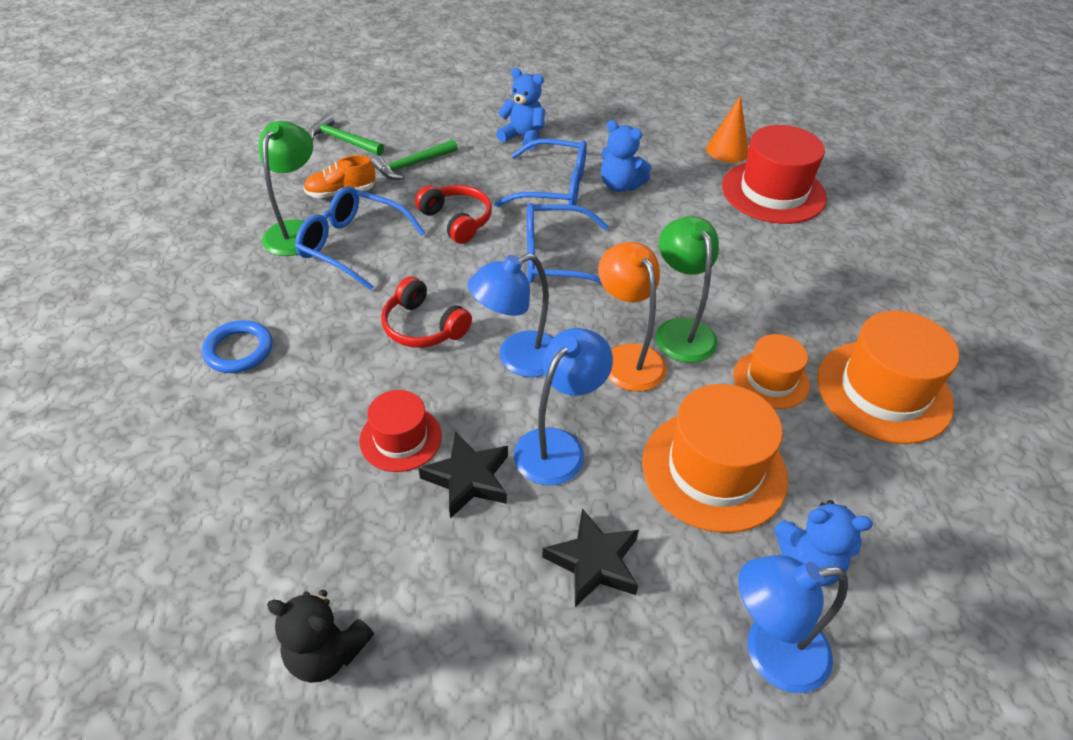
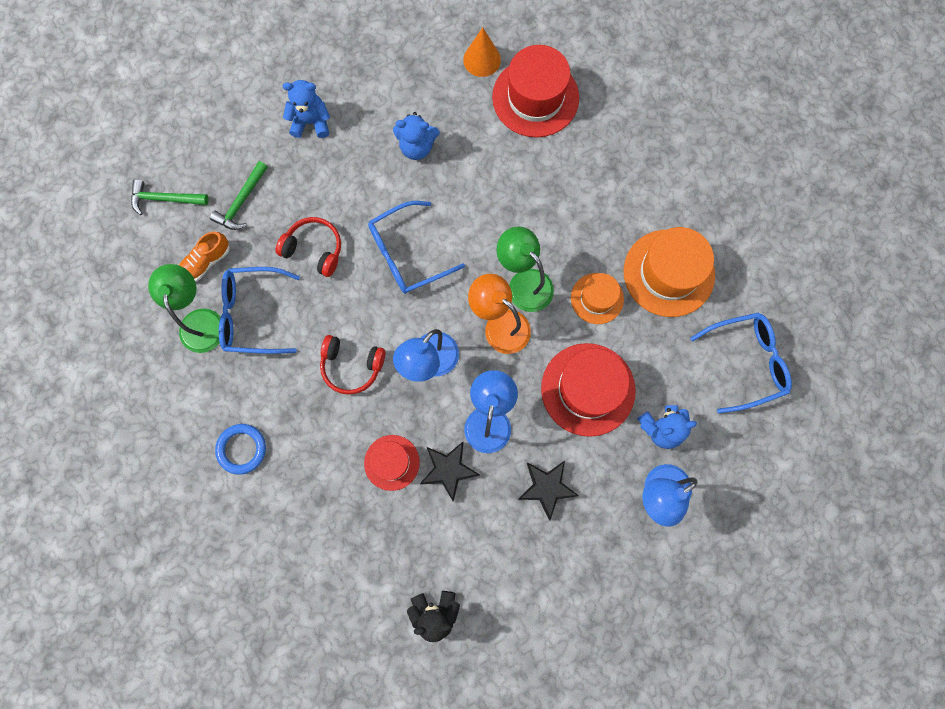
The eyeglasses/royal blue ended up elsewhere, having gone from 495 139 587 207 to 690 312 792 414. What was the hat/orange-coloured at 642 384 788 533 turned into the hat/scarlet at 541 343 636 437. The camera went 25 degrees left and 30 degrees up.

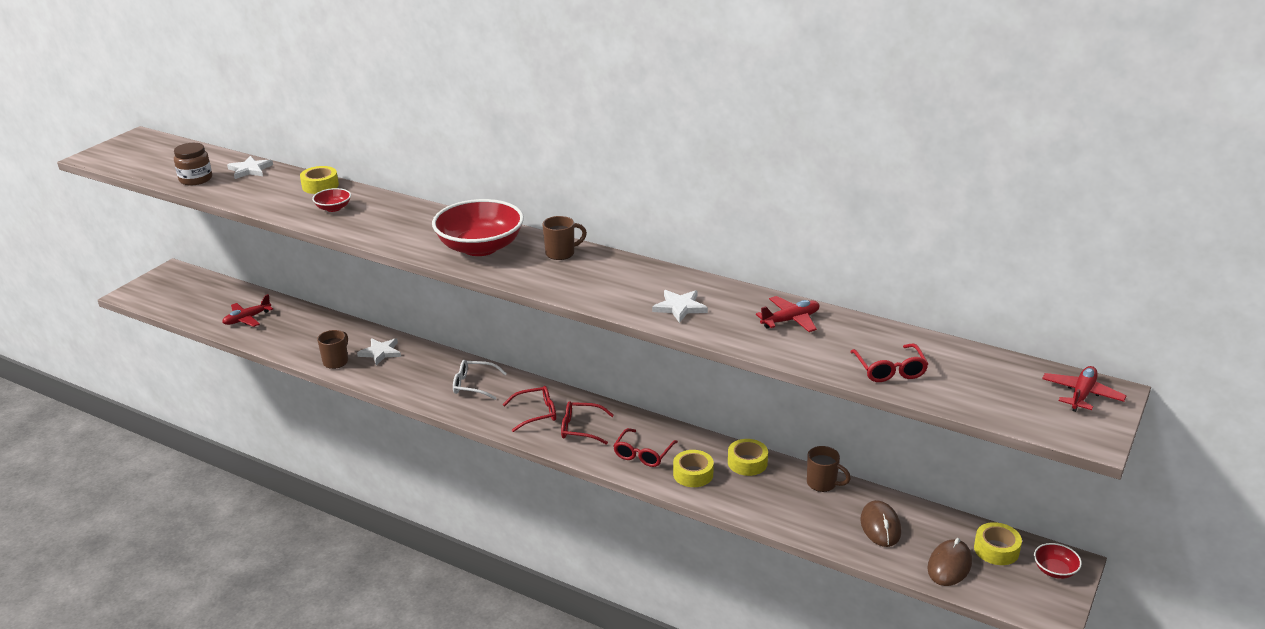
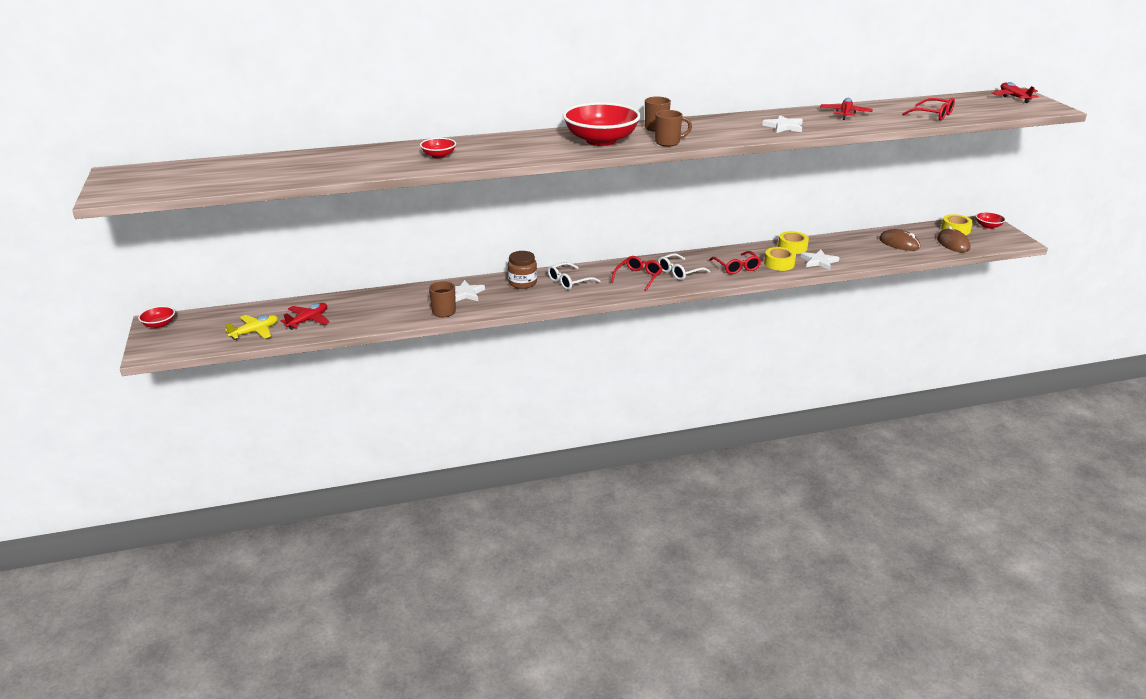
The second view lost the sticky tape/yellow at 300 166 339 194. The second view gained the serving bowl/scarlet at 138 306 175 328. The second view gained the toy plane/yellow at 225 315 278 340. The preserve jar/brown ended up elsewhere, having gone from 174 143 212 185 to 508 251 537 289. The star/white ended up elsewhere, having gone from 227 156 273 179 to 801 250 839 270. The coffee mug/brown ended up elsewhere, having gone from 807 446 851 492 to 655 110 692 147. What was the eyeglasses/scarlet at 561 401 614 445 turned into the eyeglasses/white at 658 253 710 280. The toy plane/scarlet at 222 294 273 327 ended up facing another way, 150 degrees counterclockwise from before. The camera went 45 degrees left and 0 degrees up.

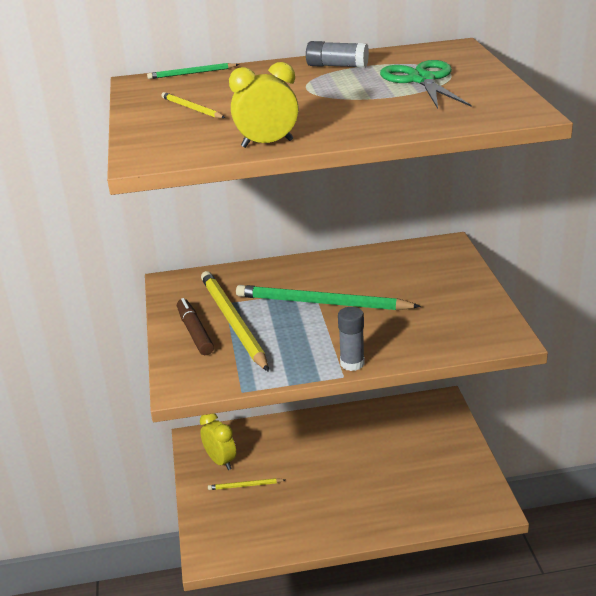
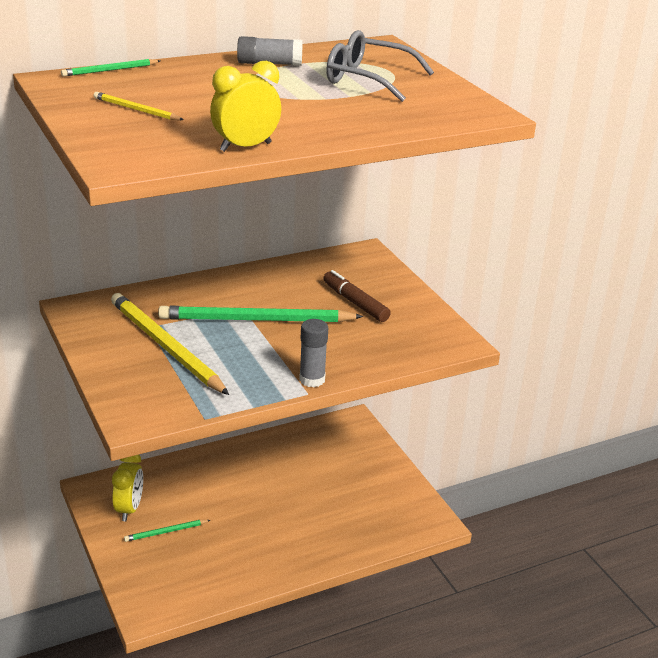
The marker/brown ended up elsewhere, having gone from 177 298 214 355 to 323 270 391 322. Where the shears/emerald stood at 380 60 471 109, the eyeglasses/ash-grey came to stand at 326 30 434 102. What was the pencil/yellow at 208 478 285 490 turned into the pencil/emerald at 124 520 210 542. The bedside clock/yellow at 200 413 236 470 ended up facing another way, 60 degrees clockwise from before. The camera went 20 degrees left and 0 degrees up.

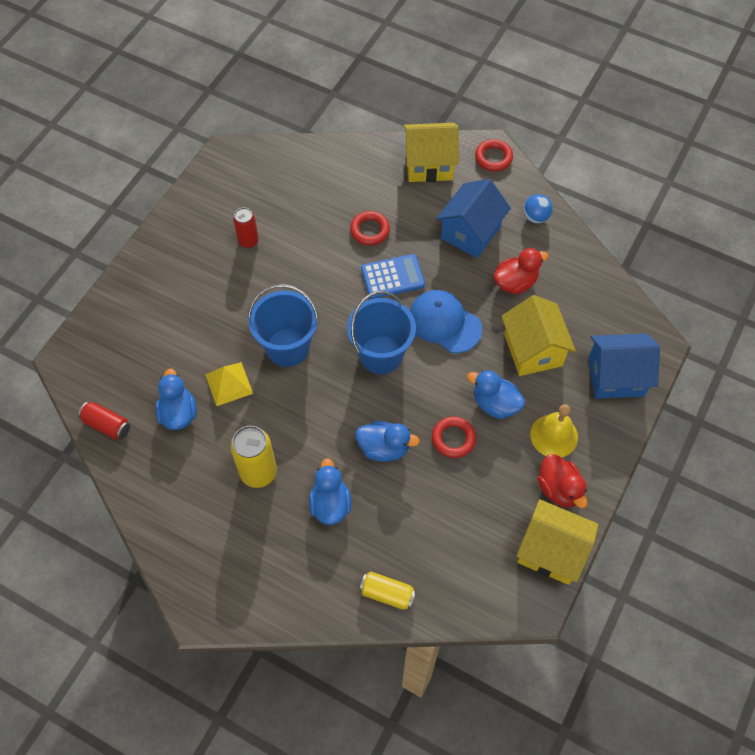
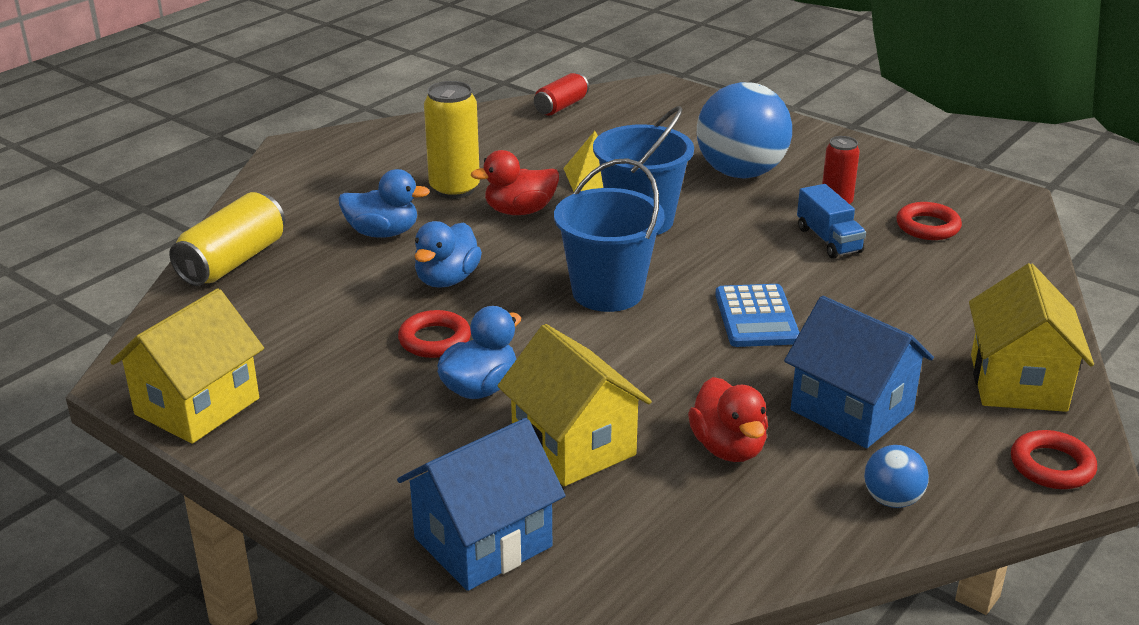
The second view lost the toy duck/royal blue at 155 369 197 430. The second view lost the cap/royal blue at 410 290 482 353. The second view lost the bell/yellow at 530 404 578 458. The second view gained the ball/royal blue at 697 82 792 178. The second view gained the toy truck/royal blue at 797 184 866 259. The torus/scarlet ended up elsewhere, having gone from 350 211 390 245 to 896 202 962 240. The toy duck/scarlet ended up elsewhere, having gone from 538 454 587 508 to 471 150 559 215. The toy house/yellow at 501 295 576 376 ended up facing another way, 60 degrees clockwise from before. The toy house/royal blue at 588 333 660 399 ended up facing another way, 45 degrees clockwise from before. The size of the can/yellow at 359 572 416 610 changed by a factor of 1.60. The camera went 100 degrees right and 30 degrees down.

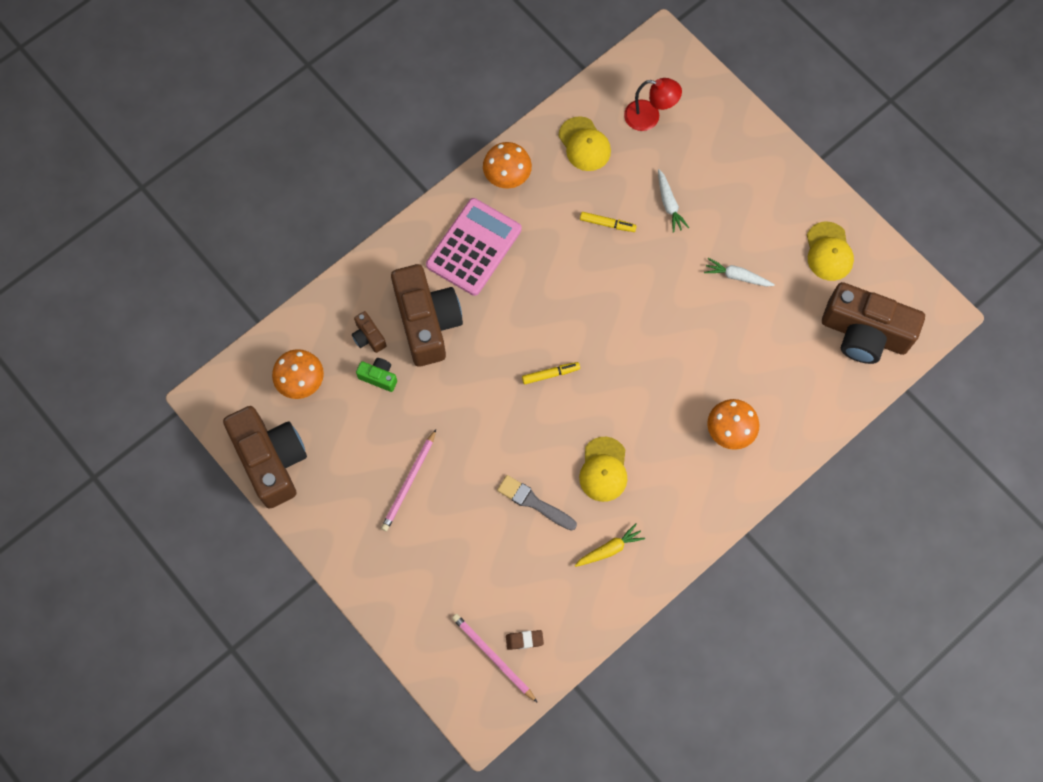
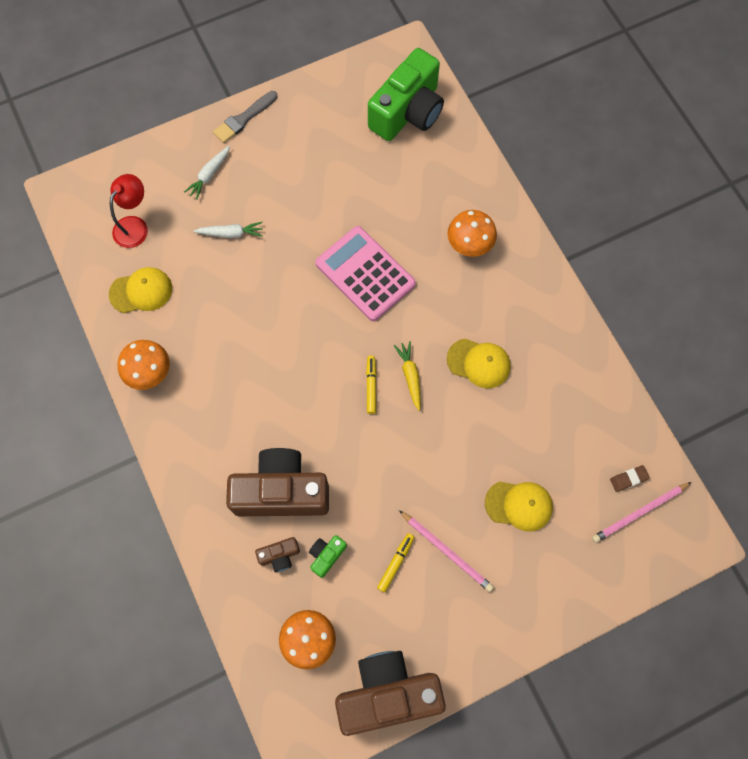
The calculator/pink ended up elsewhere, having gone from 426 198 522 296 to 315 226 416 321. The paint brush/ash-grey ended up elsewhere, having gone from 497 475 577 531 to 213 91 278 143. The root vegetable/yellow ended up elsewhere, having gone from 574 523 645 567 to 394 341 421 411. The marker/yellow ended up elsewhere, having gone from 580 212 637 232 to 377 533 414 593. The root vegetable/white ended up elsewhere, having gone from 704 258 775 286 to 184 146 230 200. The cap/yellow ended up elsewhere, having gone from 807 222 854 281 to 485 481 553 531. What was the camera/brown at 822 282 925 364 turned into the camera/emerald at 368 48 444 141. The gum eraser/brown at 506 630 544 650 ended up facing another way, 60 degrees clockwise from before. The camera went 75 degrees left and 0 degrees up.

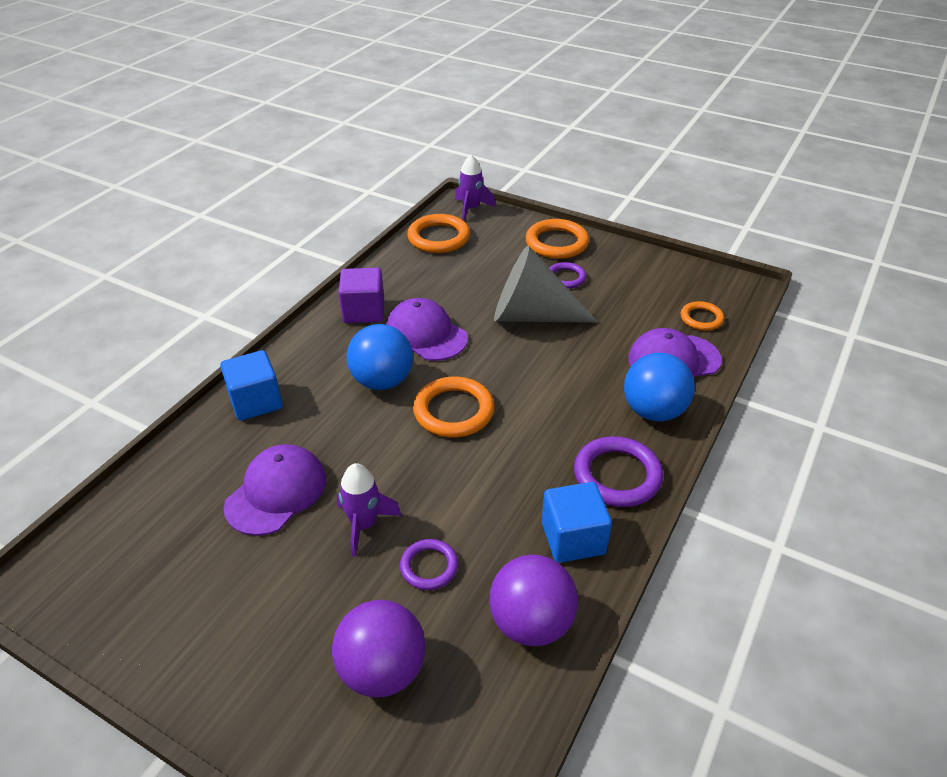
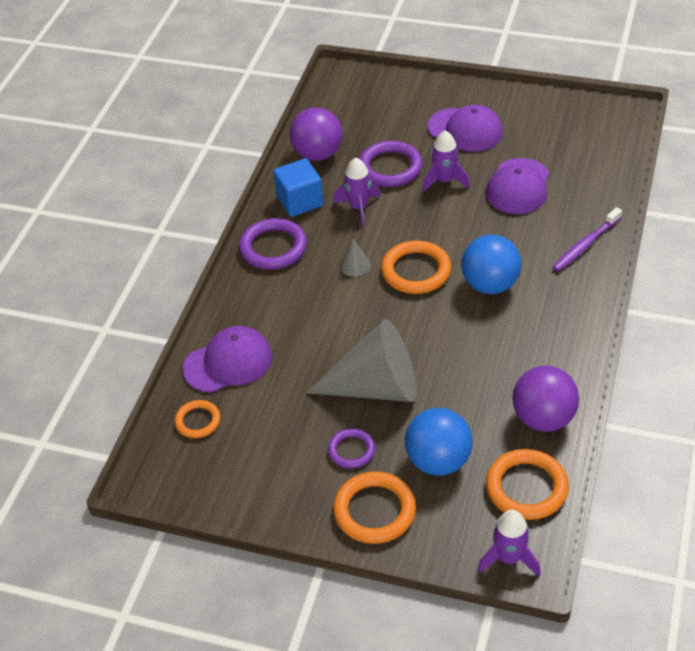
The second view lost the block/royal purple at 338 268 384 323. The second view gained the rocket/royal purple at 334 158 381 227. The second view gained the cone shape/ash-grey at 340 239 371 277. The ball/royal purple ended up elsewhere, having gone from 332 600 425 697 to 512 366 579 432. The cap/royal purple ended up elsewhere, having gone from 386 298 468 361 to 428 105 503 152. The ball/royal blue ended up elsewhere, having gone from 624 353 695 421 to 405 408 473 476. Where the block/royal blue stood at 220 350 283 421, the toothbrush/royal purple came to stand at 553 207 622 271. The size of the torus/royal purple at 400 539 458 590 changed by a factor of 1.67. The camera went 170 degrees right and 5 degrees up.

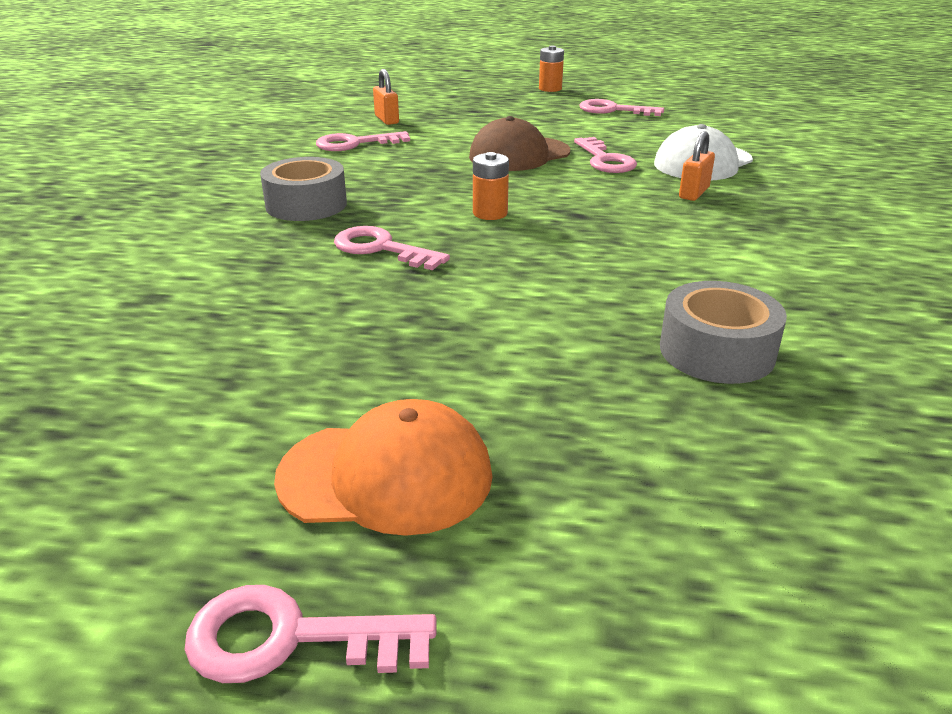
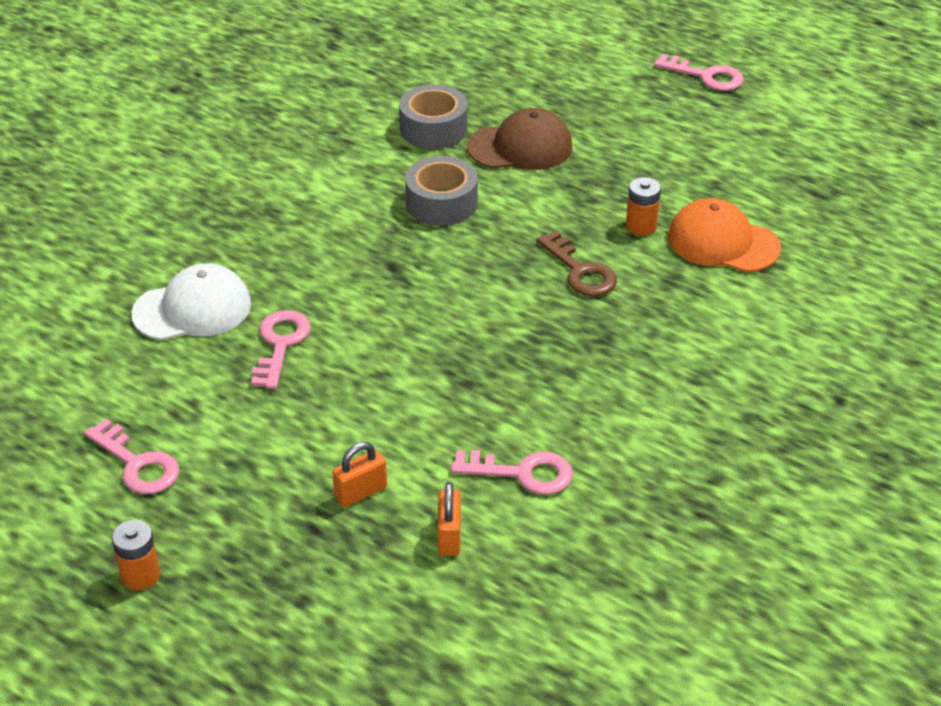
The sticky tape/ash-grey ended up elsewhere, having gone from 260 157 347 221 to 405 156 478 226. The cap/orange-coloured ended up elsewhere, having gone from 274 399 493 536 to 668 198 781 272. The cap/brown ended up elsewhere, having gone from 469 116 570 171 to 467 108 572 170. The AA battery/orange-coloured ended up elsewhere, having gone from 473 152 509 220 to 626 177 661 236. The lock/orange-coloured ended up elsewhere, having gone from 679 131 715 201 to 332 442 387 507. What was the key/pink at 334 226 450 270 turned into the key/brown at 537 231 617 296. The camera went 155 degrees left and 10 degrees up.

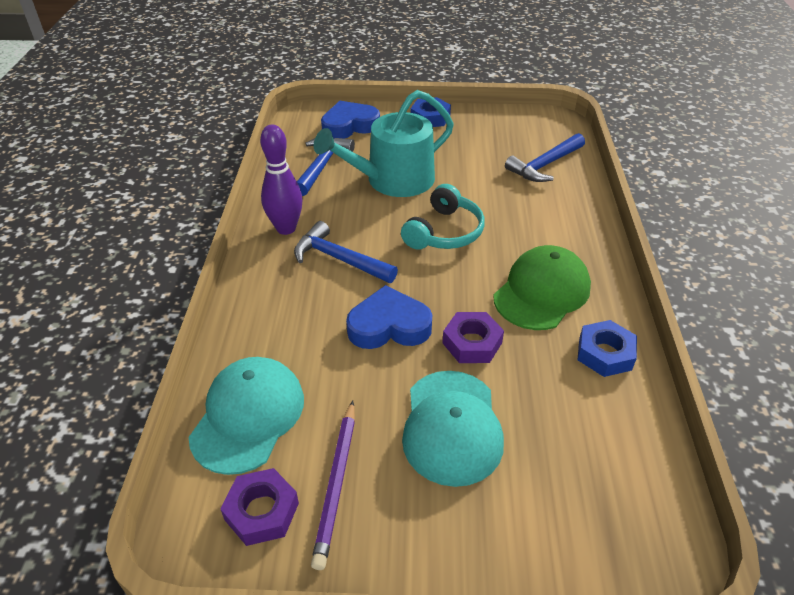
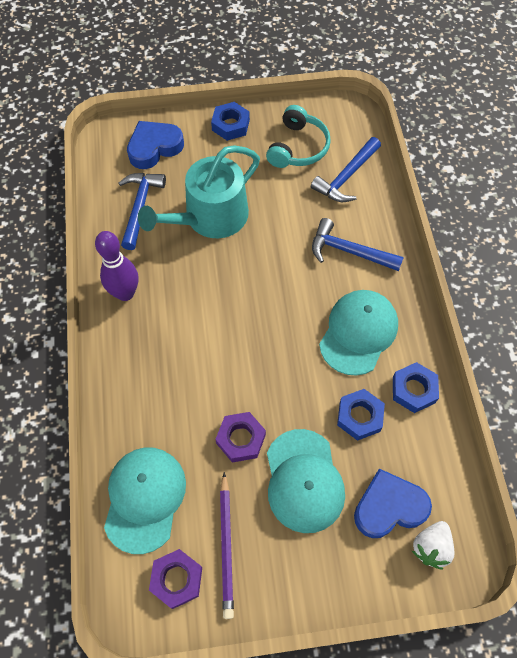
The second view gained the hexagon nut/royal blue at 337 389 385 441. The second view gained the toy strawberry/white at 412 521 454 570. The claw hammer/royal blue ended up elsewhere, having gone from 294 221 398 283 to 312 218 404 271. The heart shape/royal blue ended up elsewhere, having gone from 346 285 432 349 to 354 469 432 538. The headphones/teal ended up elsewhere, having gone from 401 184 485 250 to 266 105 331 168. The hexagon nut/royal purple ended up elsewhere, having gone from 442 312 504 363 to 215 412 266 463. What was the cap/emerald at 493 245 591 330 turned into the cap/teal at 319 290 398 376. The camera went 10 degrees left and 20 degrees up.

